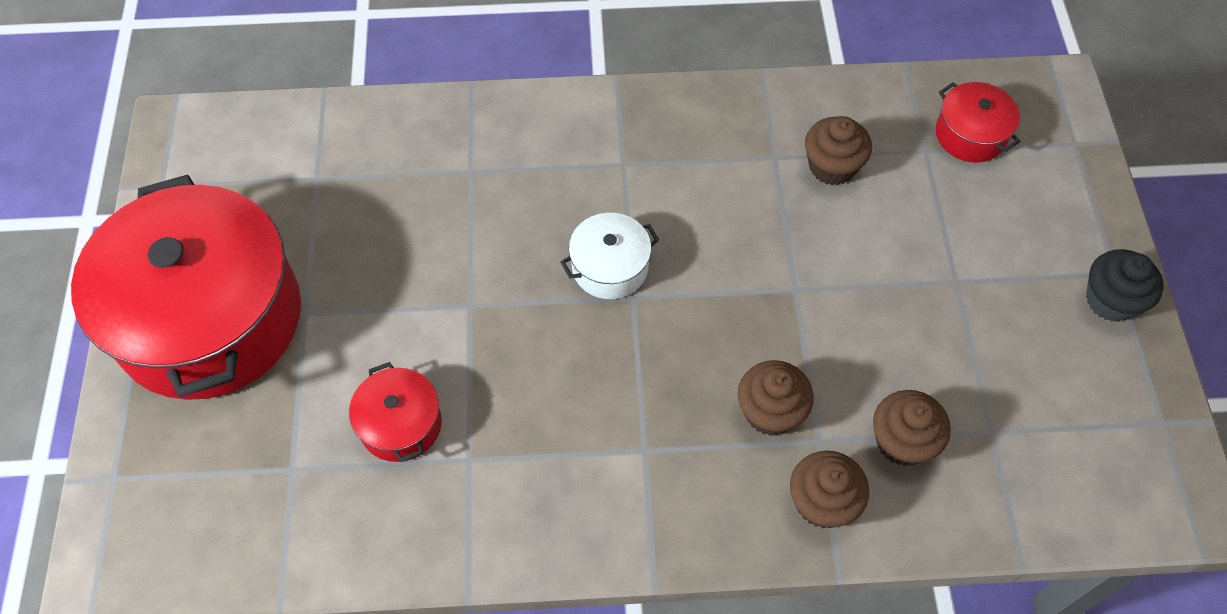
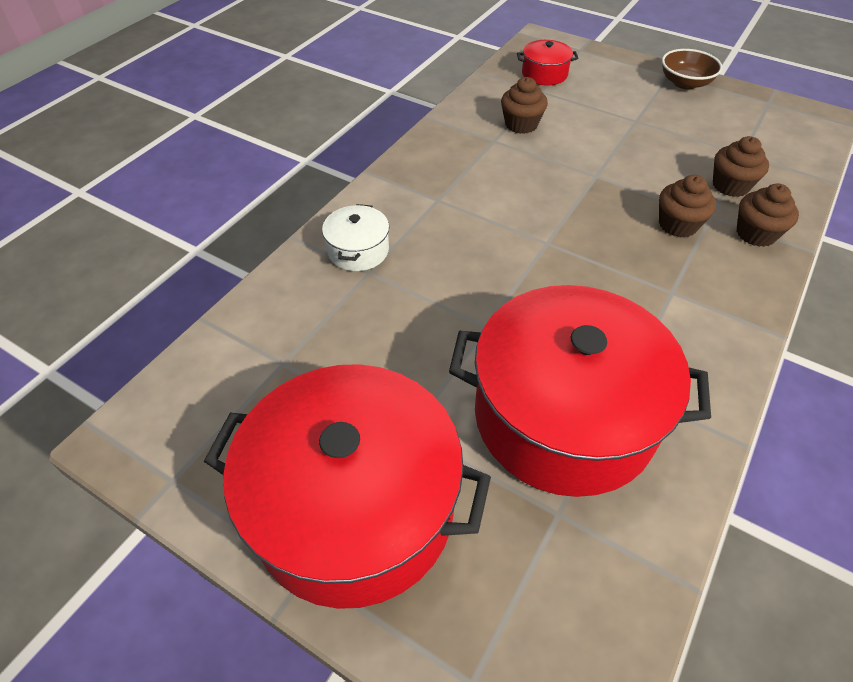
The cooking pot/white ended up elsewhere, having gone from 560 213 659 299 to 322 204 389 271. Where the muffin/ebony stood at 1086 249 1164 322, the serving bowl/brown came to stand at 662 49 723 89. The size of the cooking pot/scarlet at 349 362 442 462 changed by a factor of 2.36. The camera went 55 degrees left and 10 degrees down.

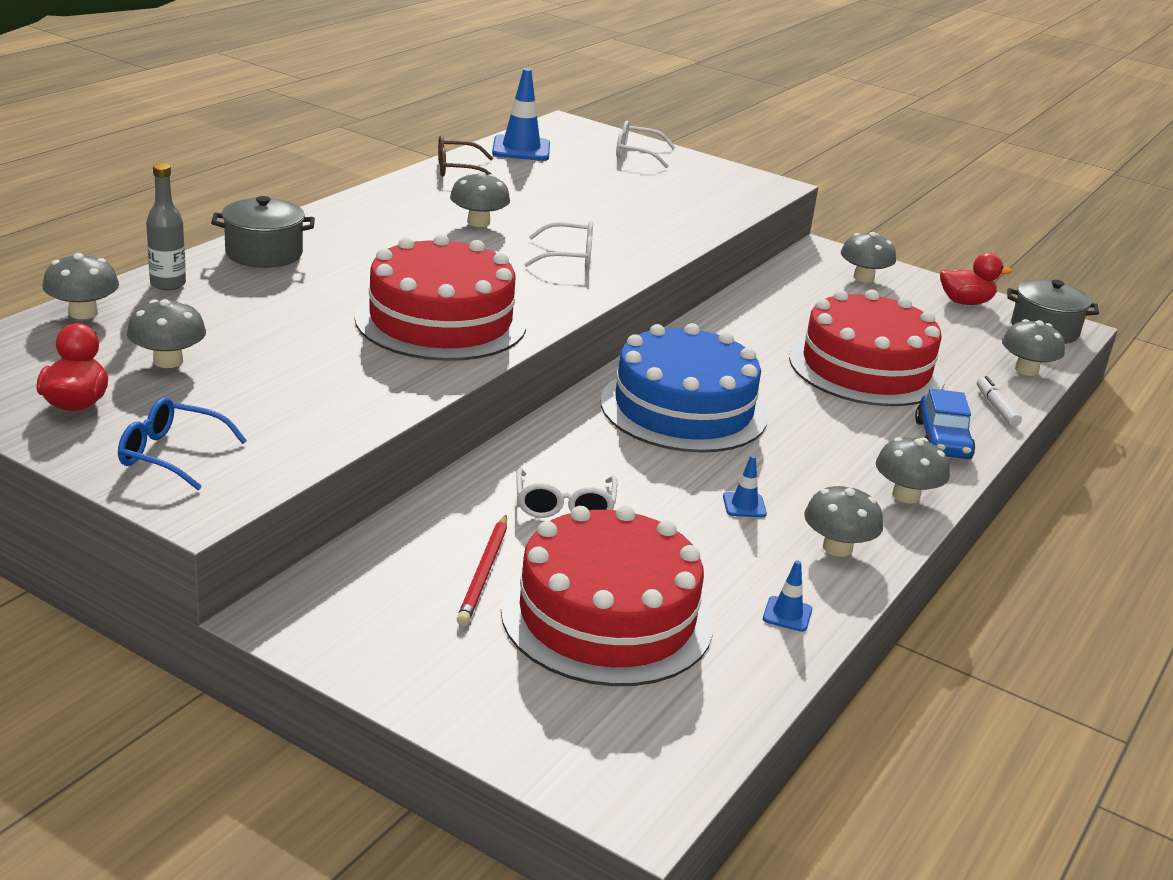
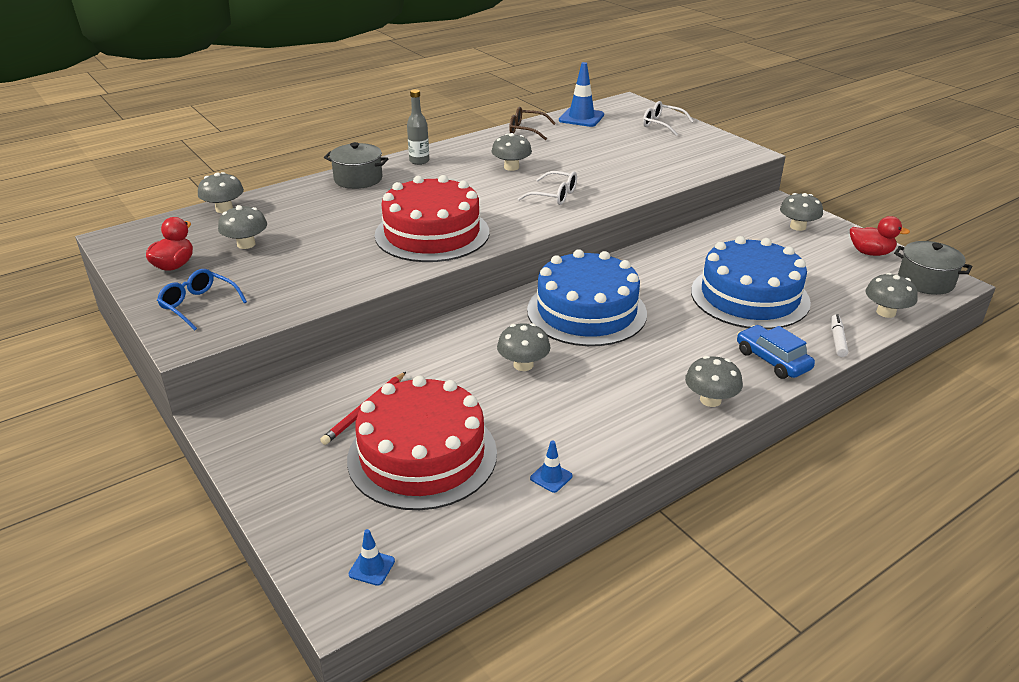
The second view lost the eyeglasses/white at 516 468 617 518. The flask/ash-grey ended up elsewhere, having gone from 146 163 186 290 to 407 89 429 165. The road cone/royal blue ended up elsewhere, having gone from 723 455 767 517 to 349 529 395 586. The toadstool/ash-grey ended up elsewhere, having gone from 804 484 883 557 to 497 323 551 371. What was the gateau/scarlet at 789 290 945 406 turned into the gateau/royal blue at 691 236 811 329. The toy car/royal blue at 915 389 975 459 ended up facing another way, 120 degrees clockwise from before. The camera went 25 degrees right and 5 degrees up.

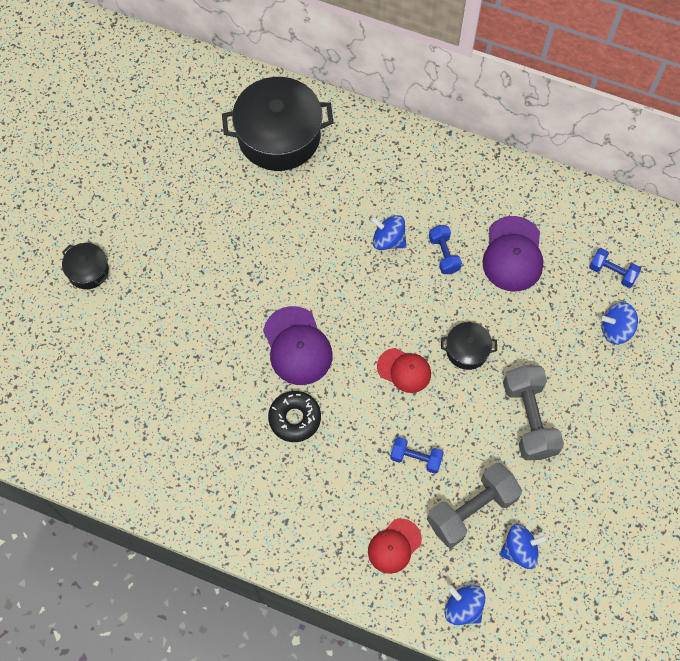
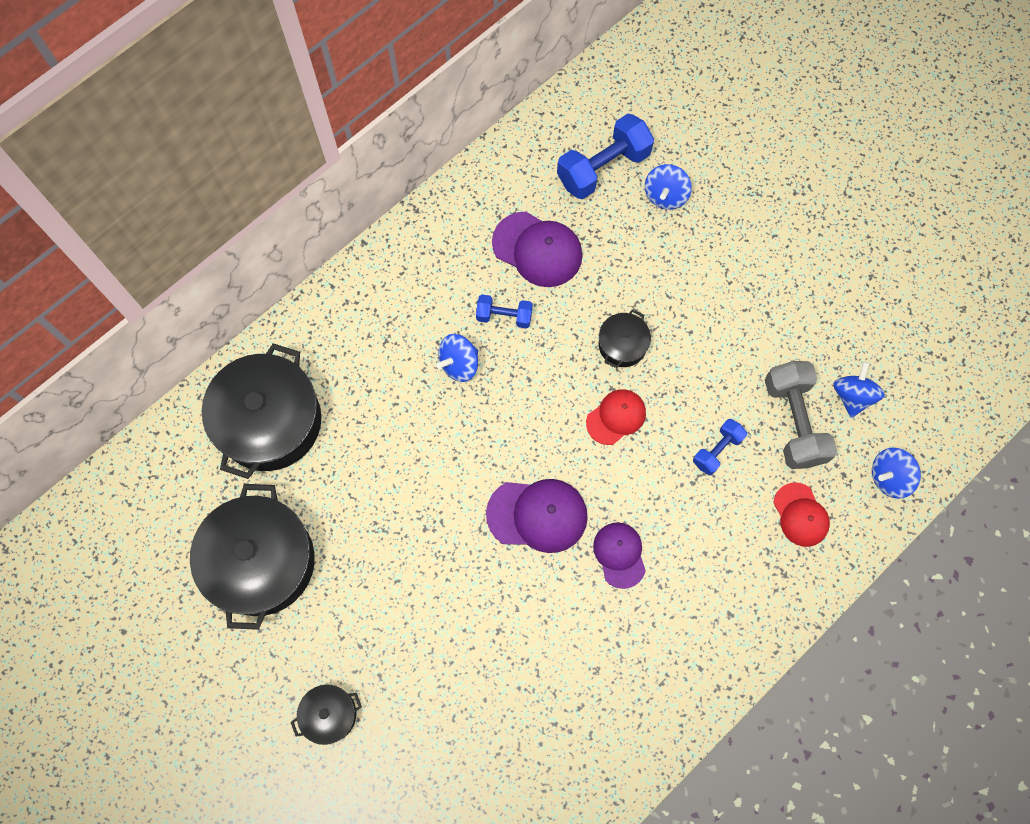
The second view lost the free weight/ash-grey at 503 365 564 460. The second view gained the cooking pot/ebony at 190 484 315 630. Where the glazed donut/ebony stood at 268 391 321 442, the cap/royal purple came to stand at 593 522 646 589. The size of the free weight/royal blue at 589 248 641 288 changed by a factor of 1.79. The camera went 65 degrees left and 5 degrees up.

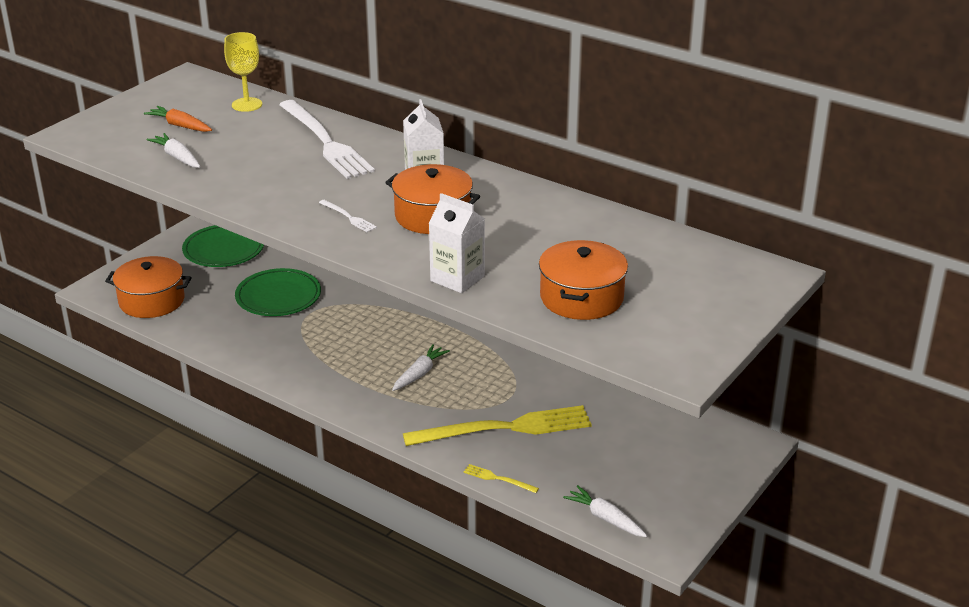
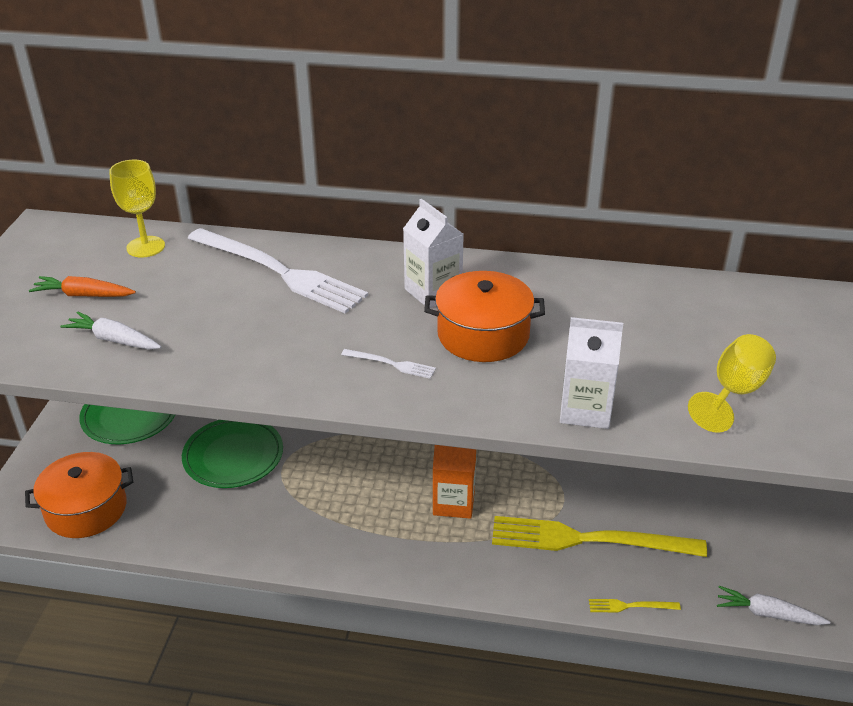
Where the root vegetable/white stood at 392 344 450 391, the juice carton/orange-coloured came to stand at 433 445 476 519. Where the cooking pot/orange-coloured stood at 539 240 628 320, the chalice/yellow came to stand at 688 334 776 433. The table fork/yellow at 403 405 592 446 ended up facing another way, 135 degrees counterclockwise from before. The camera went 25 degrees left and 5 degrees up.

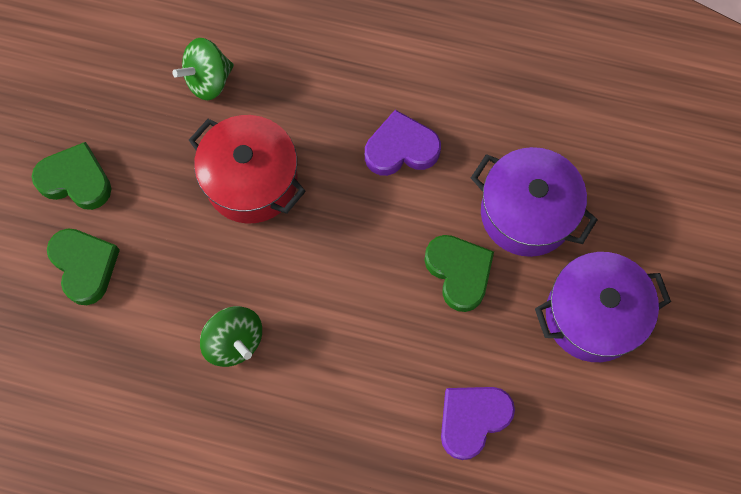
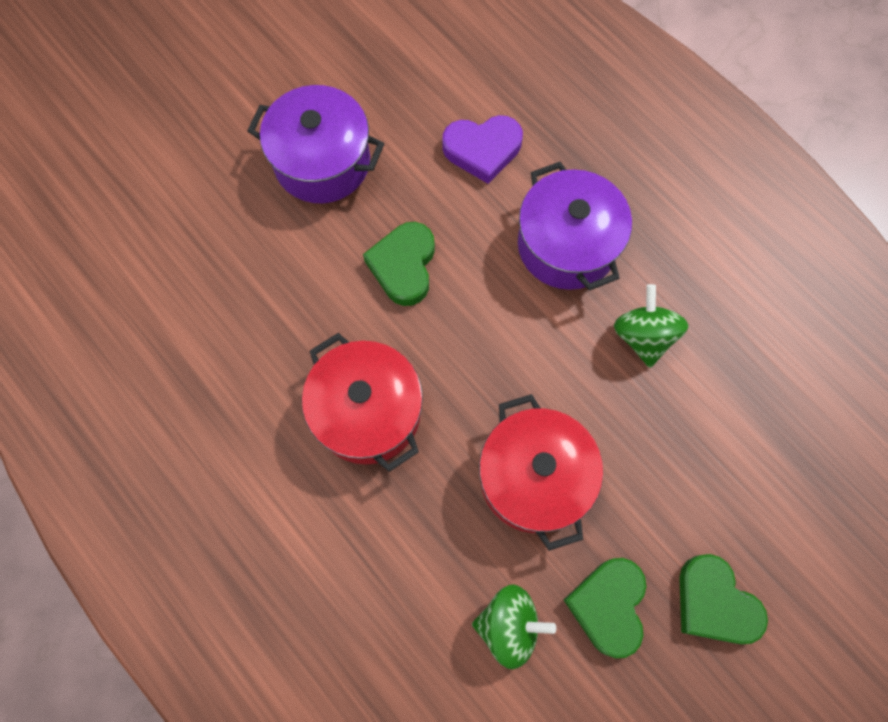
The heart shape/emerald ended up elsewhere, having gone from 47 229 120 305 to 564 558 647 658. The cooking pot/royal purple ended up elsewhere, having gone from 471 147 598 257 to 518 162 632 291. Where the heart shape/royal purple stood at 365 110 441 176, the cooking pot/scarlet came to stand at 302 333 423 472. The camera went 145 degrees left and 0 degrees up.

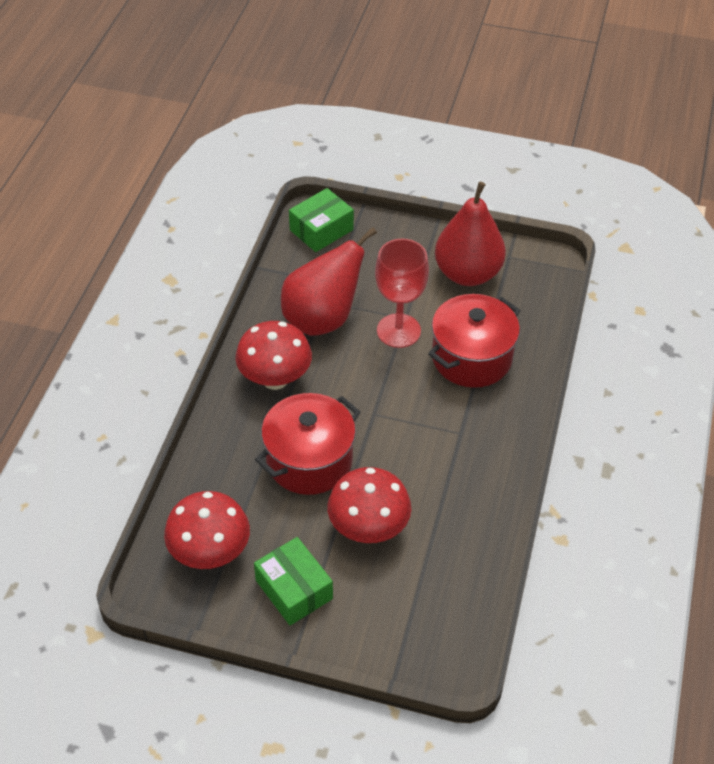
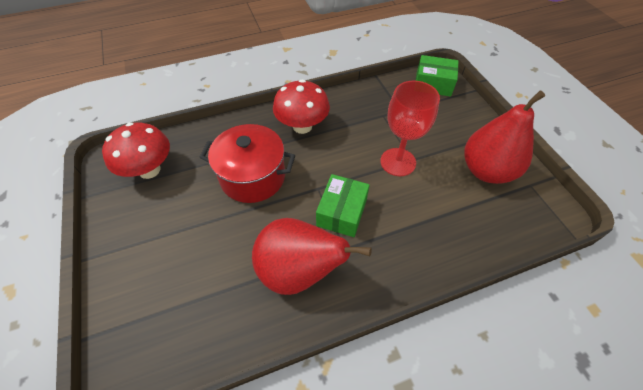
The second view lost the toadstool/scarlet at 327 467 411 543. The second view lost the cooking pot/scarlet at 428 294 521 388. The box/emerald ended up elsewhere, having gone from 254 537 333 625 to 316 174 370 237. The pear/scarlet ended up elsewhere, having gone from 281 227 377 336 to 252 218 372 295. The camera went 55 degrees right and 5 degrees up.

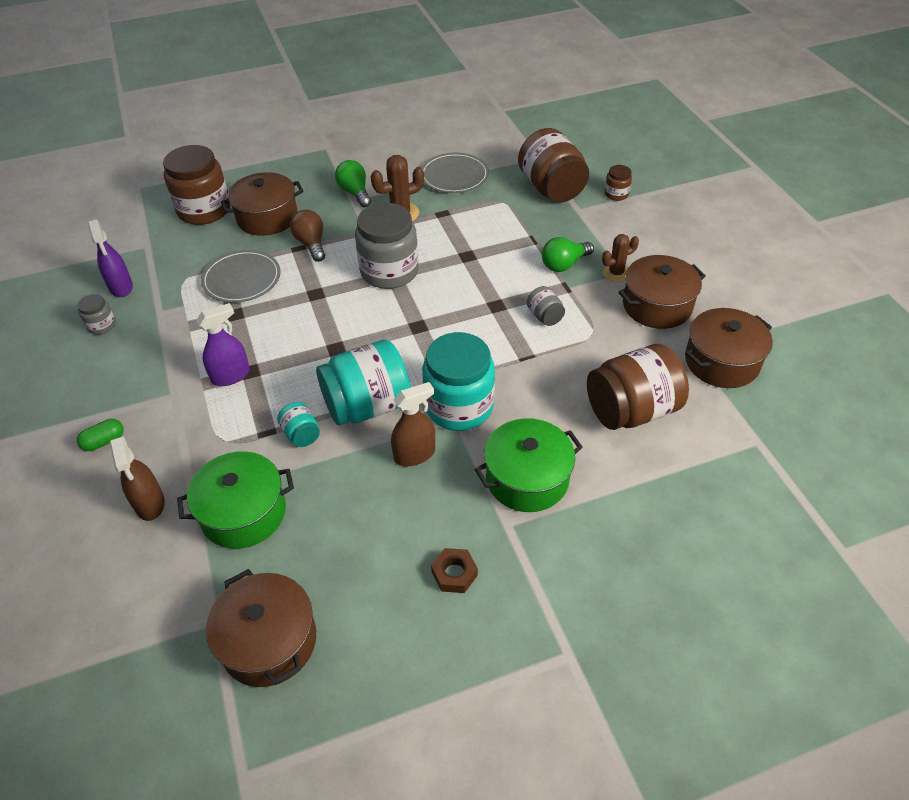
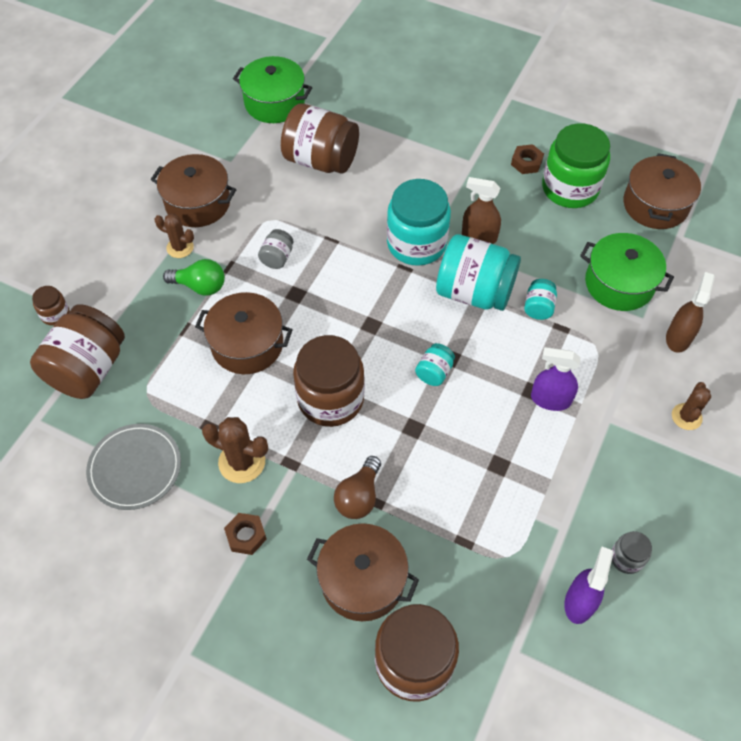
The second view lost the plate/ash-grey at 201 250 281 303. The second view gained the preserve jar/teal at 415 343 455 386. The second view gained the preserve jar/emerald at 542 123 610 208. The cooking pot/emerald ended up elsewhere, having gone from 475 418 583 512 to 233 56 312 123. The cooking pot/brown ended up elsewhere, having gone from 685 308 773 388 to 195 292 293 374. Where the pill shape/emerald stood at 77 419 124 451, the saguaro cactus/brown came to stand at 672 382 711 430. Where the lightbulb/emerald stood at 335 160 371 207, the hexagon nut/brown came to stand at 224 513 267 555. What was the preserve jar/ash-grey at 355 203 419 289 turned into the preserve jar/brown at 293 335 365 427. The camera went 135 degrees left and 10 degrees up.

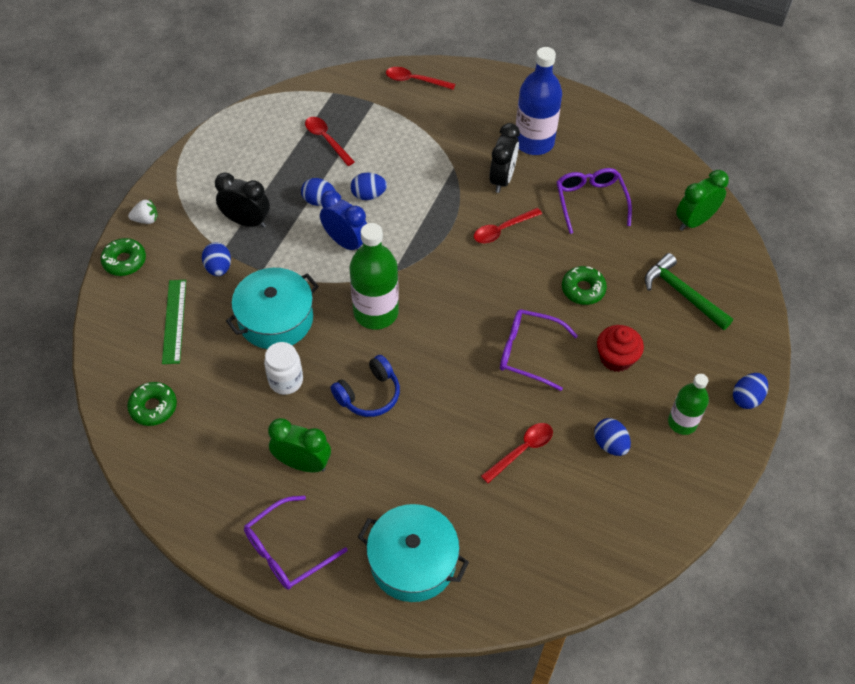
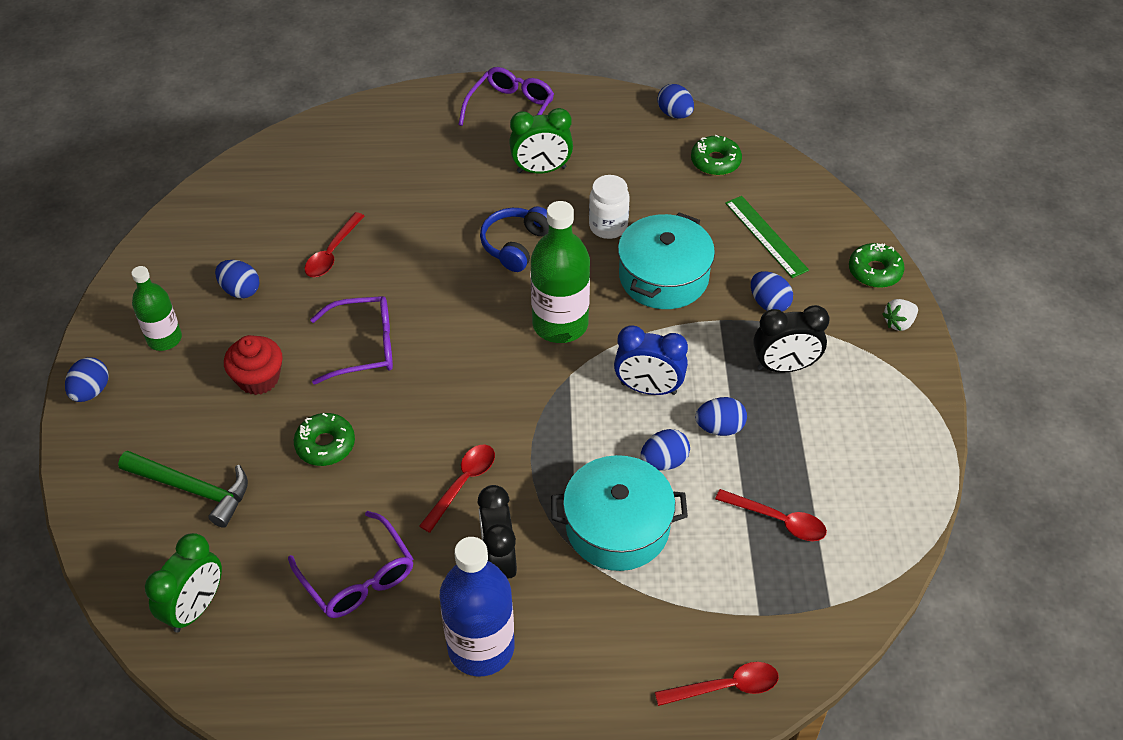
The second view gained the egg/royal blue at 657 84 694 119. The cooking pot/teal ended up elsewhere, having gone from 358 504 469 602 to 551 455 688 571. The camera went 155 degrees right and 5 degrees down.

